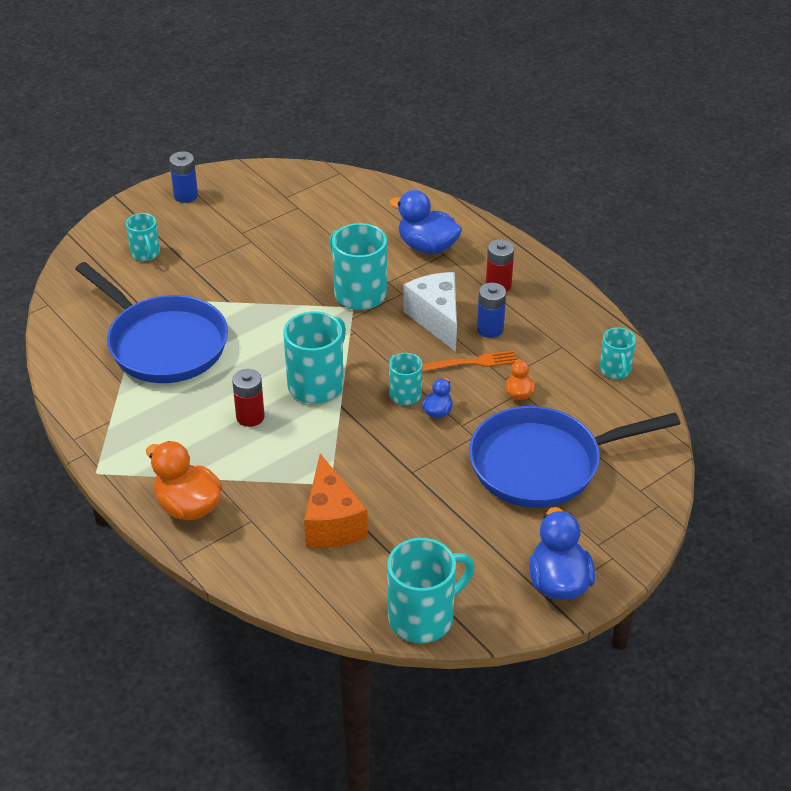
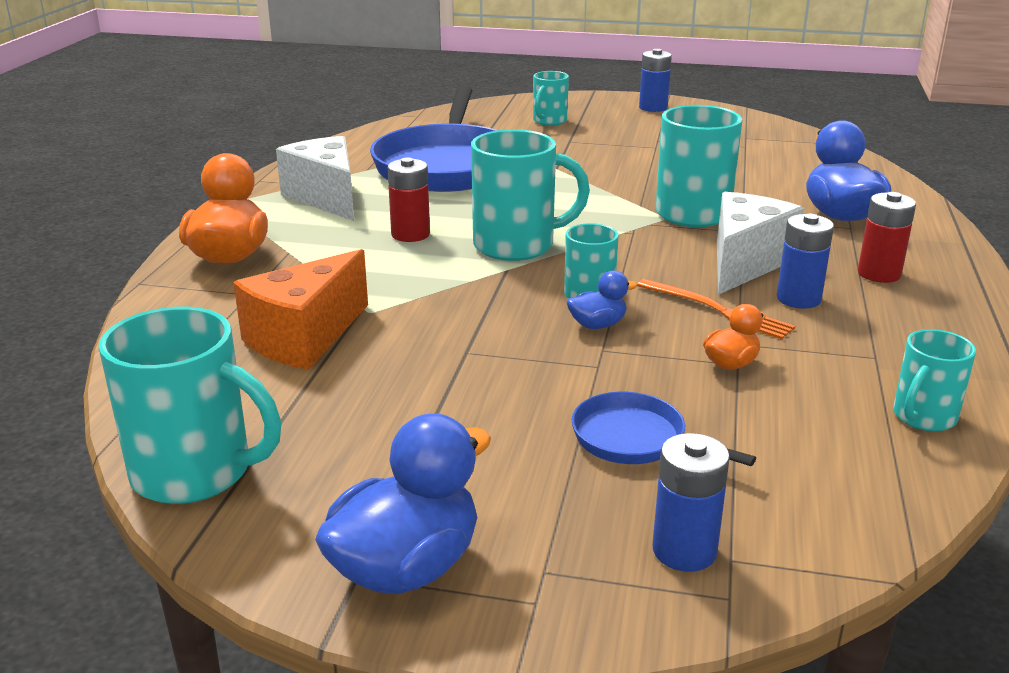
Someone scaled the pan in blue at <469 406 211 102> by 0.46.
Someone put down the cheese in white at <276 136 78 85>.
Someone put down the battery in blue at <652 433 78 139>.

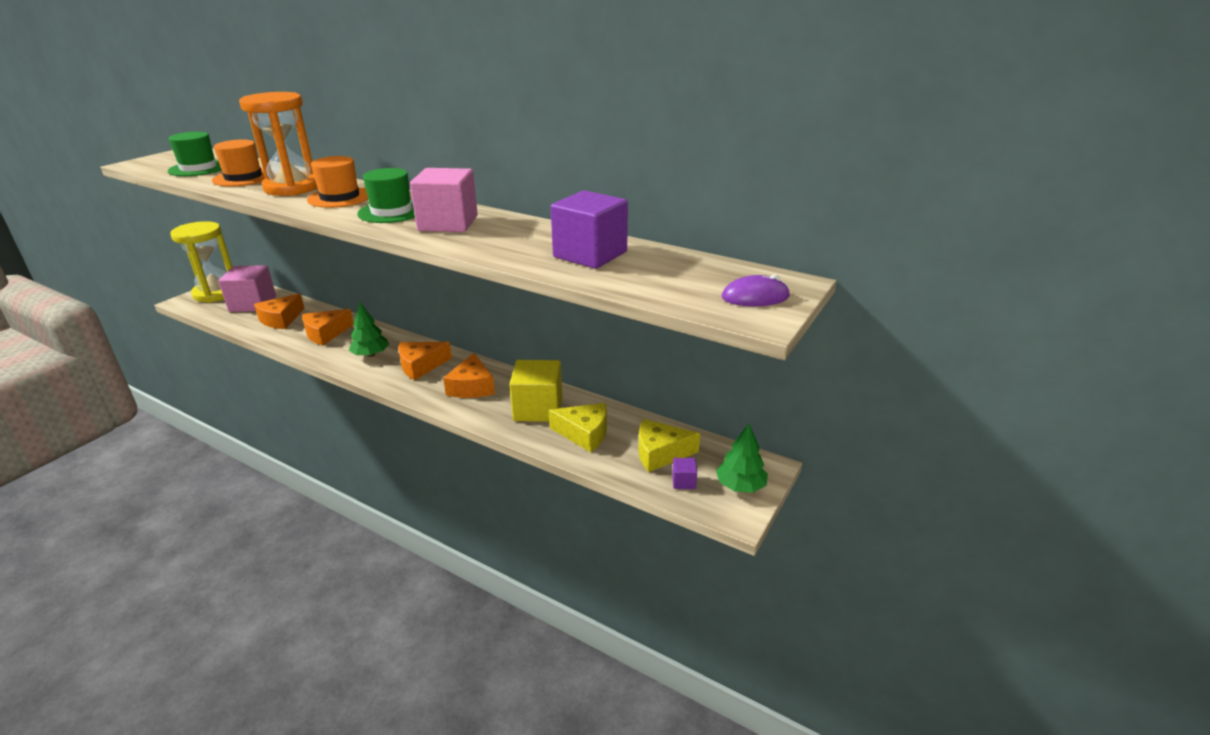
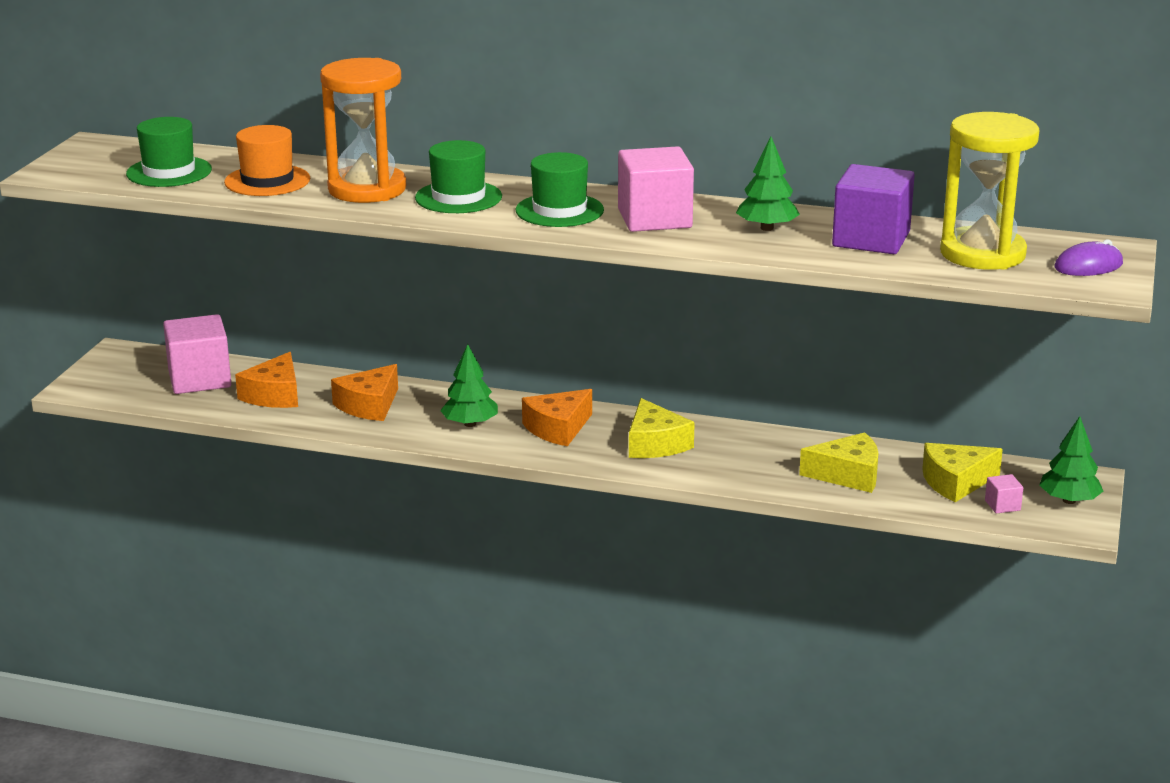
Someone repainted the hat in orange at <307 156 61 52>, which became the hat in green at <415 140 87 73>.
Someone carried the hourglass in yellow from <170 221 62 82> to <940 112 99 158>.
Someone repainted the cheese in orange at <443 353 52 45>, which became the cheese in yellow at <629 398 66 60>.
Someone took away the cube in yellow at <510 360 52 62>.
Someone repainted the cube in purple at <672 458 25 31>, which became the cube in pink at <985 474 38 39>.
Someone put down the tree in green at <736 137 64 94>.

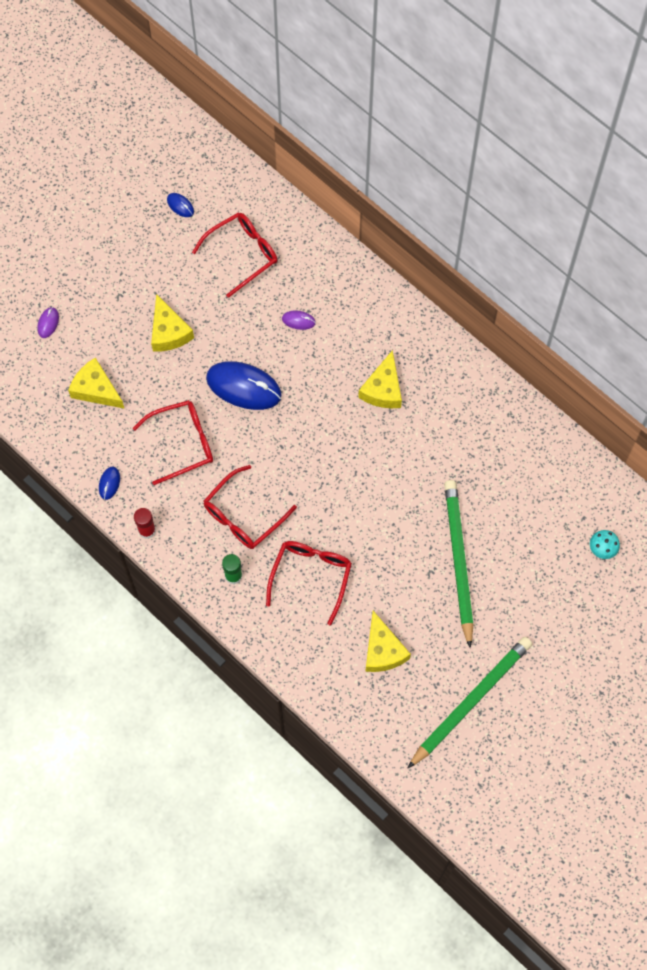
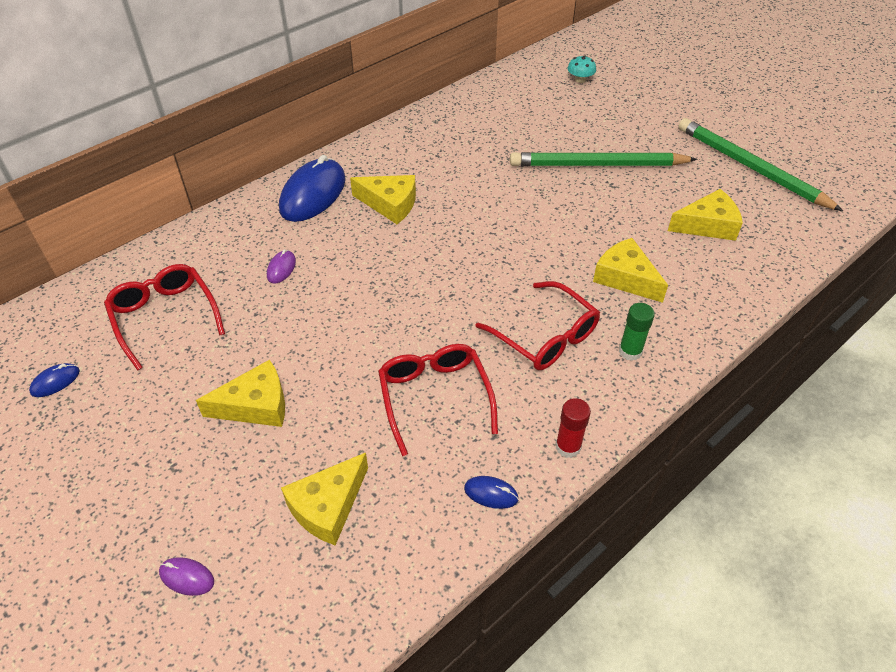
Someone carried the mouse in blue from <206 361 76 49> to <279 155 67 67>.
Someone swapped the glasses in red at <266 541 86 84> for the cheese in yellow at <593 238 75 65>.

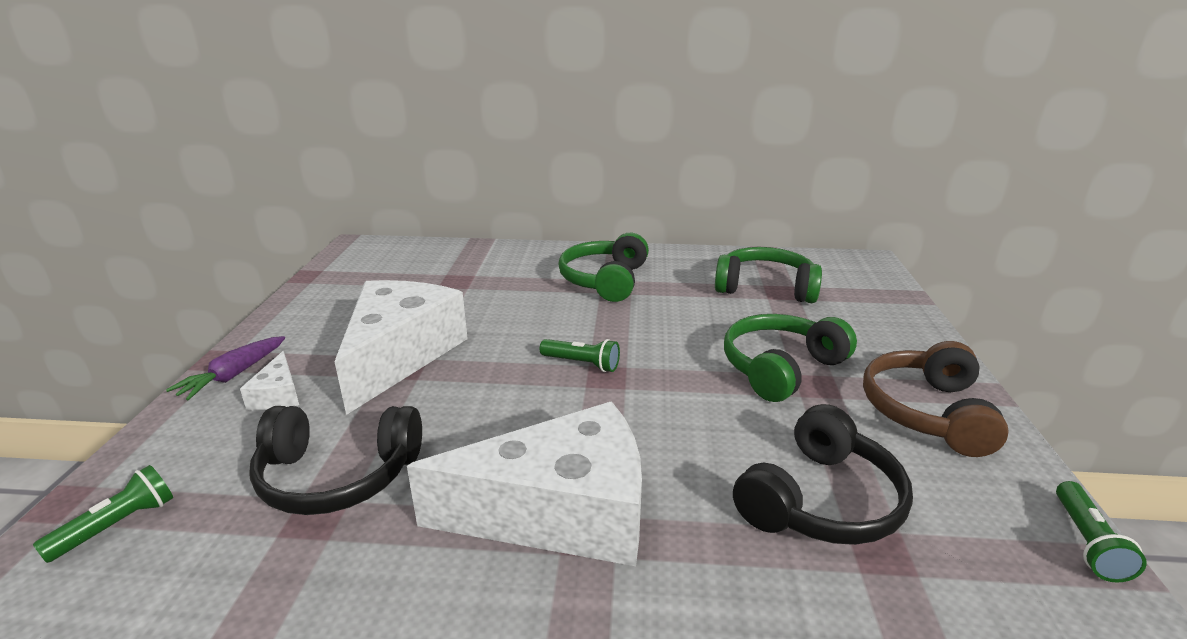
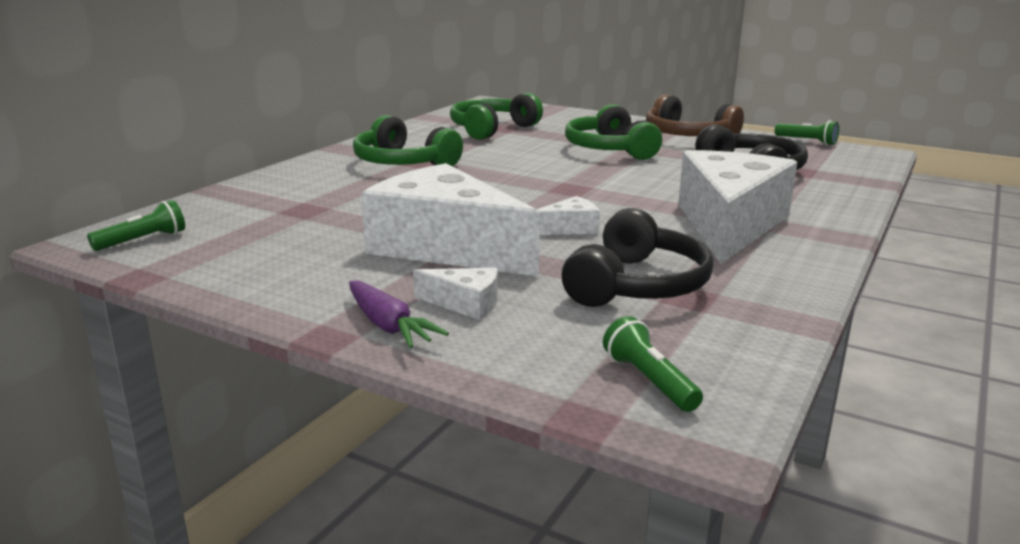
Someone carried the flashlight in green from <540 339 80 33> to <87 200 98 51>.
Someone put down the cheese in white at <537 196 63 39>.

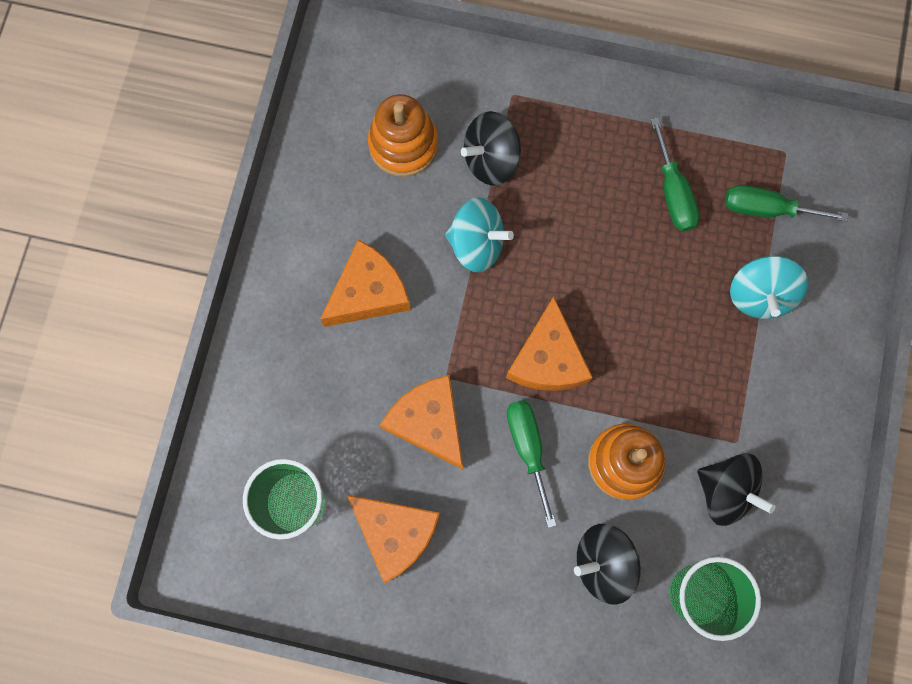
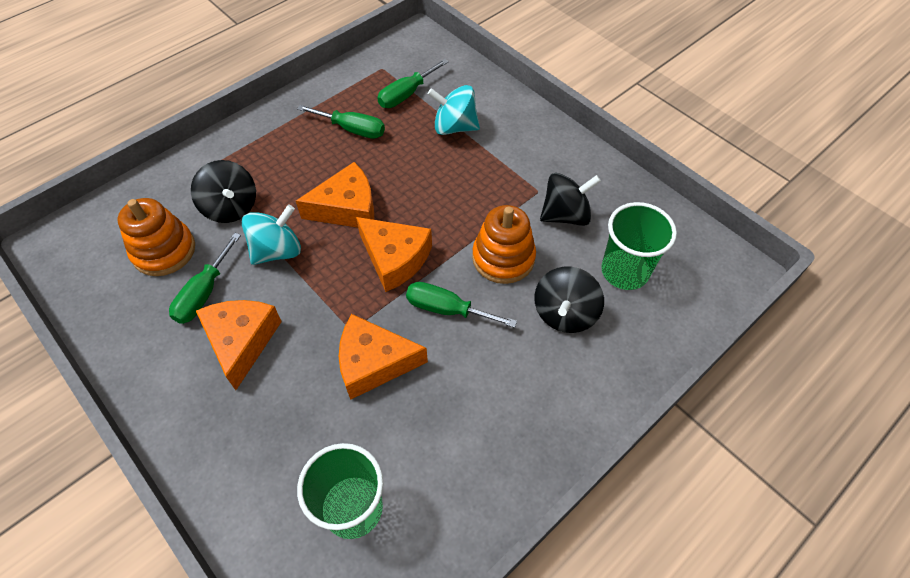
Someone rotated the spinning top in black at <461 111 60 74> by 45 degrees counterclockwise.
Someone rotated the spinning top in turquoise at <730 256 78 63> by 150 degrees clockwise.
Someone carried the cheese in orange from <347 495 93 88> to <296 162 78 66>.
Someone put down the screwdriver in green at <169 233 72 91>.

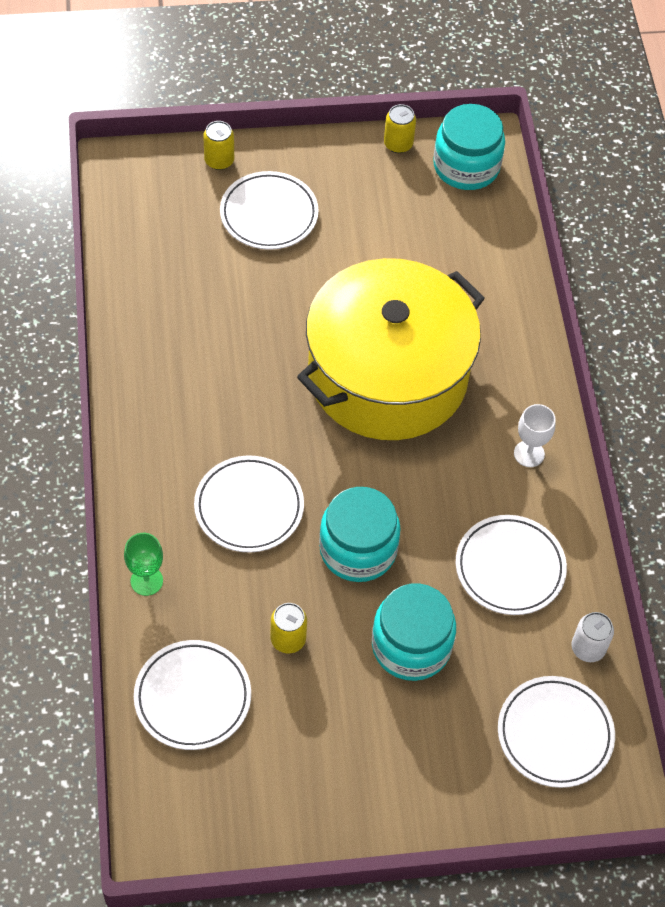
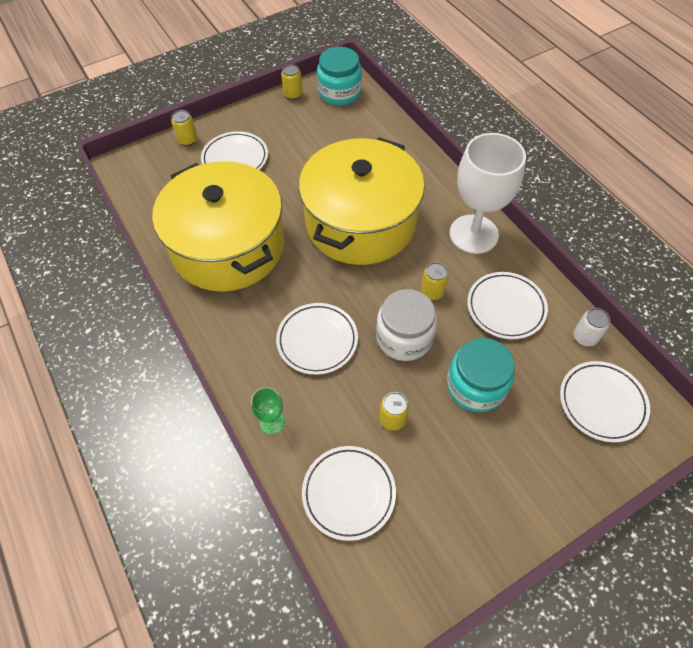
Someone scaled the goblet in white at <514 404 42 63> by 2.31.
Someone repainted the jar in turquoise at <319 487 82 95>, which became the jar in white at <376 289 61 72>.
Someone put down the pot in yellow at <152 161 133 131>.
Someone put down the can in yellow at <421 262 28 38>.

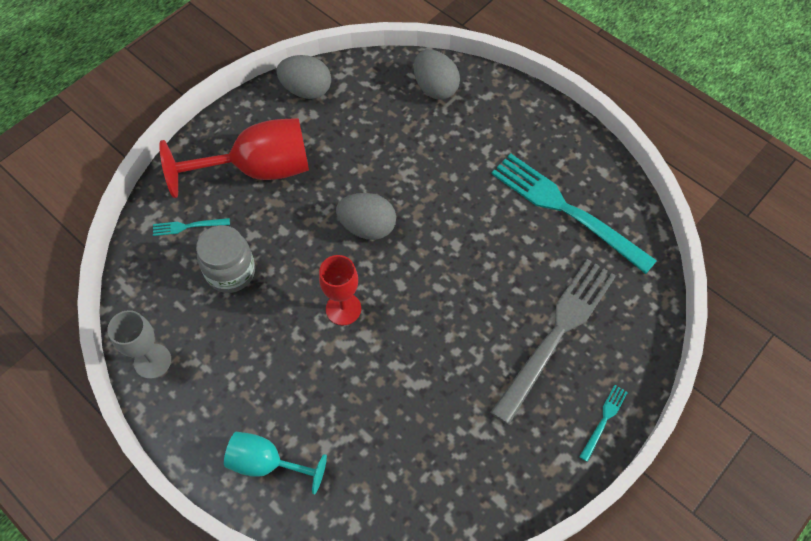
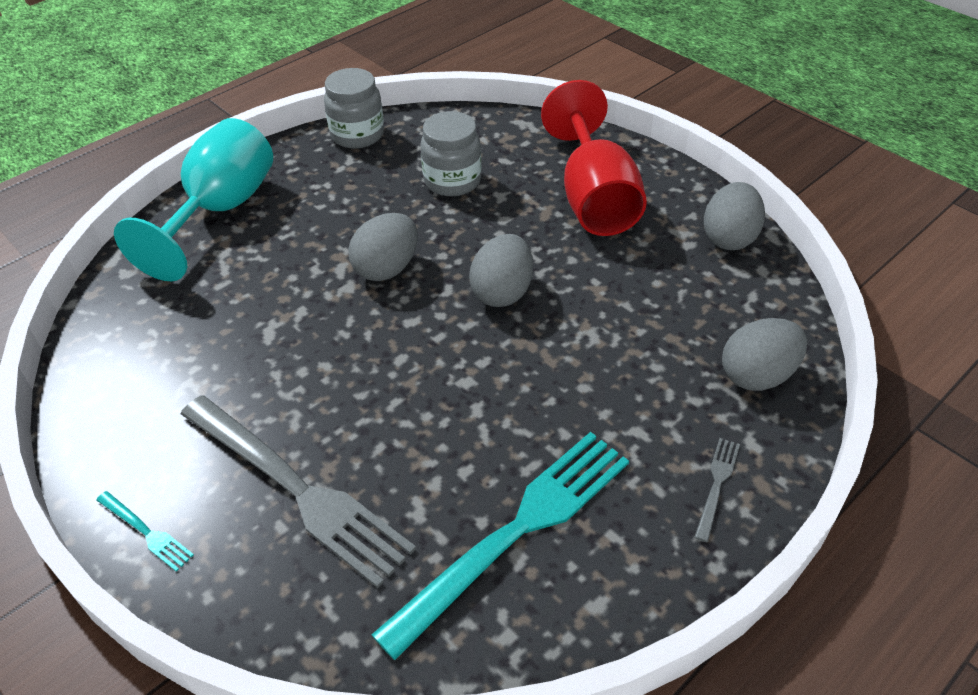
Someone took away the fork in turquoise at <153 218 77 18>.
Someone swapped the goblet in red at <319 255 42 70> for the egg in grey at <348 213 70 68>.
Someone swapped the goblet in grey at <107 310 64 69> for the jar in grey at <324 68 60 81>.
Someone scaled the goblet in turquoise at <224 432 103 62> by 1.72.
Someone put down the fork in grey at <694 438 46 104>.

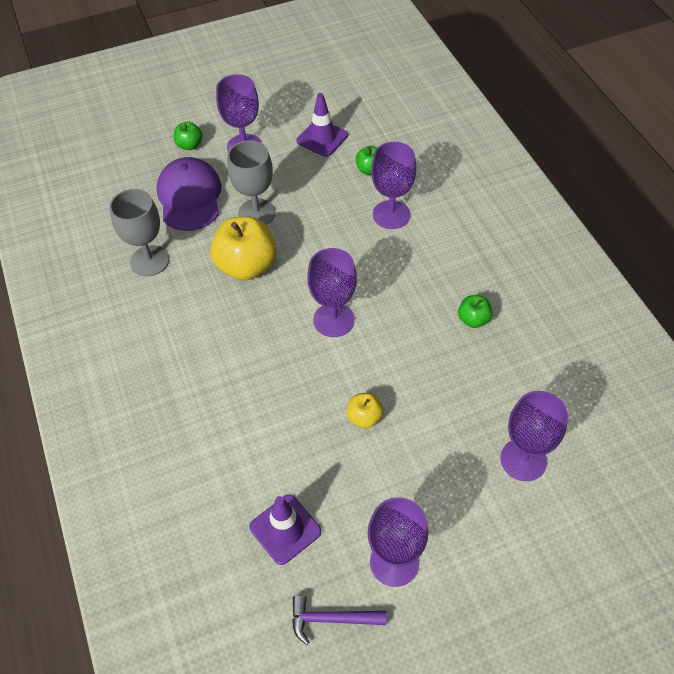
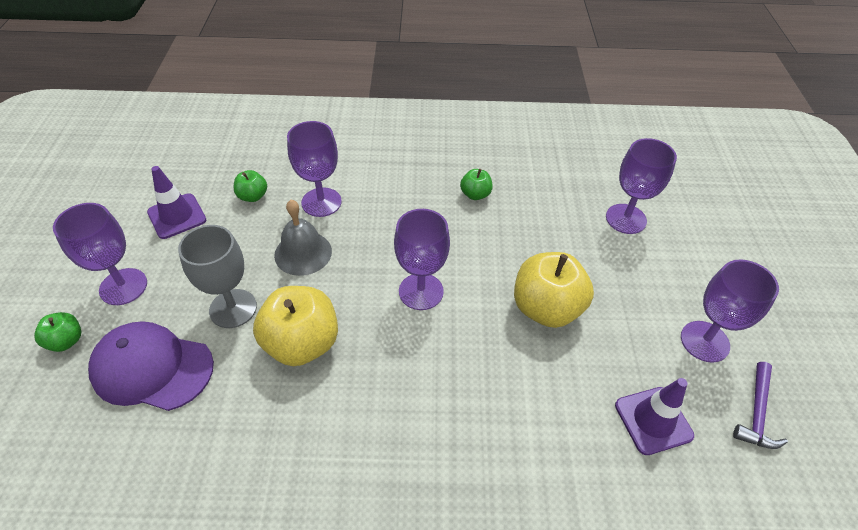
Someone took away the goblet in grey at <109 189 60 88>.
Someone scaled the apple in yellow at <347 393 36 35> by 2.01.
Someone put down the bell in grey at <274 200 58 76>.

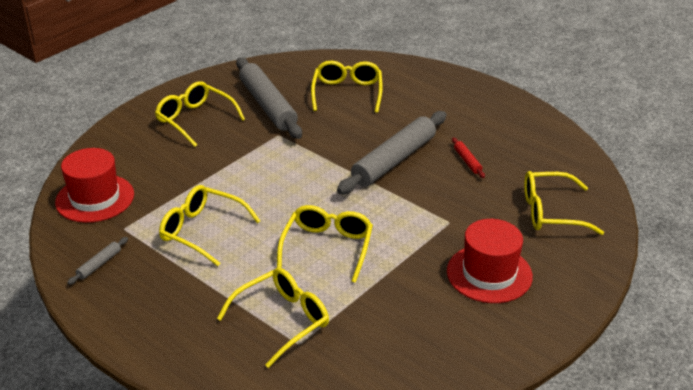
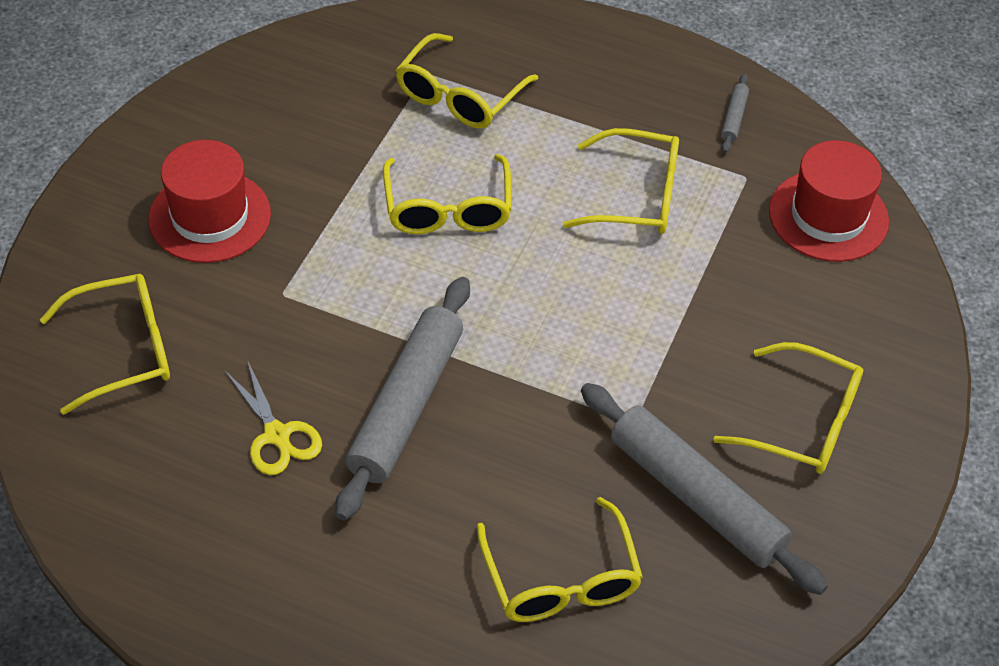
Someone swapped the rolling pin in red at <452 137 33 41> for the scissors in yellow at <225 360 97 115>.

